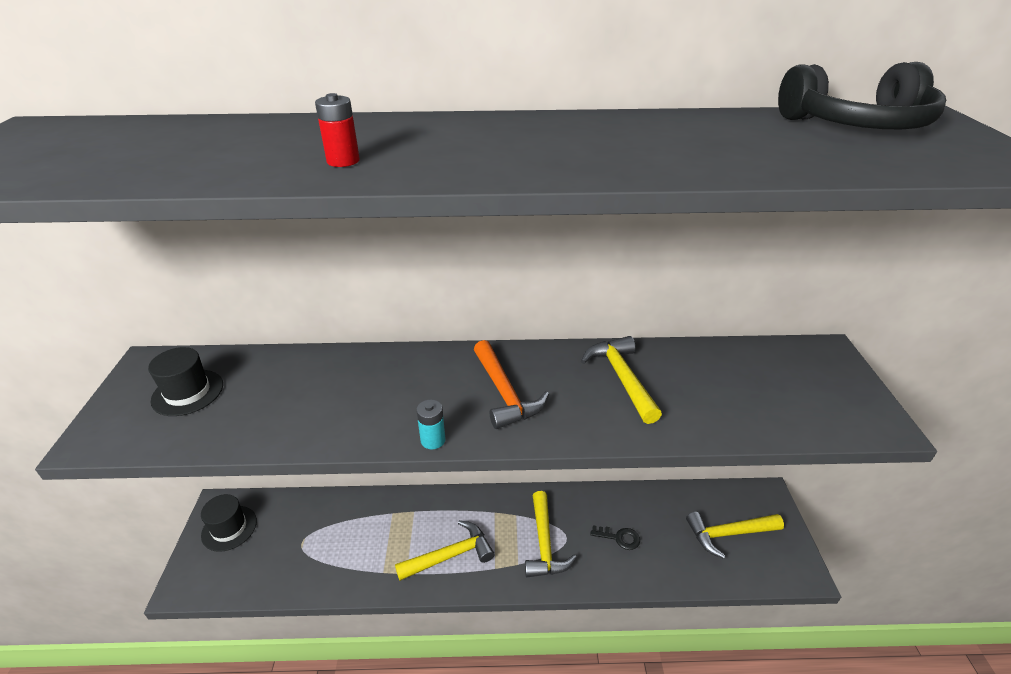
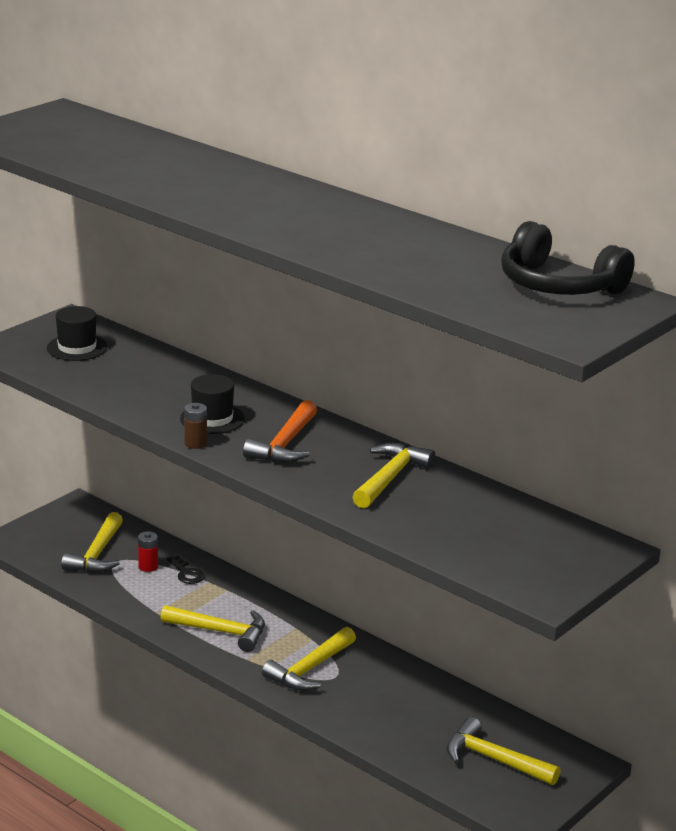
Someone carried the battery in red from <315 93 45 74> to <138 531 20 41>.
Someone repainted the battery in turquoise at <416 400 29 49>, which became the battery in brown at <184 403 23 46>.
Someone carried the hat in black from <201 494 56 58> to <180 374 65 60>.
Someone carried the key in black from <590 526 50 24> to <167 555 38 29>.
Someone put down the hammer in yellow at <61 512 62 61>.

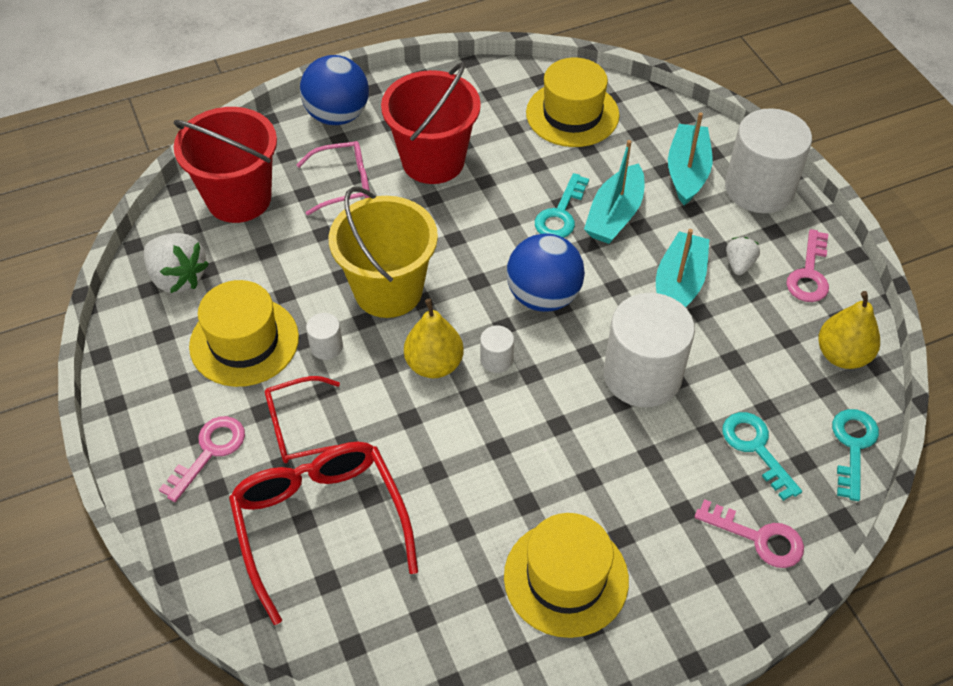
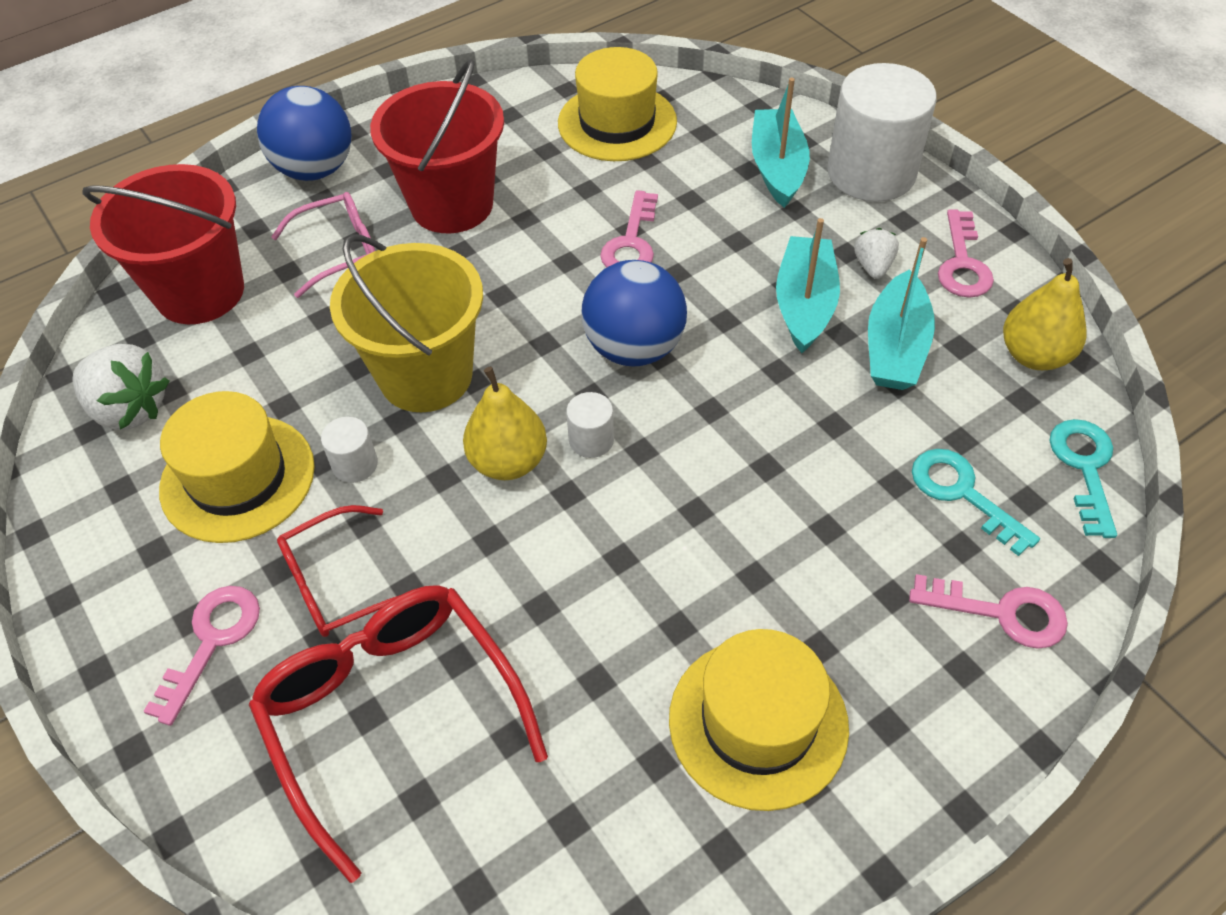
Someone carried the boat in turquoise from <584 140 60 104> to <868 237 67 153>.
Someone repainted the key in turquoise at <535 173 54 65>, which became the key in pink at <600 190 58 78>.
Someone took away the cylinder in white at <604 293 91 114>.

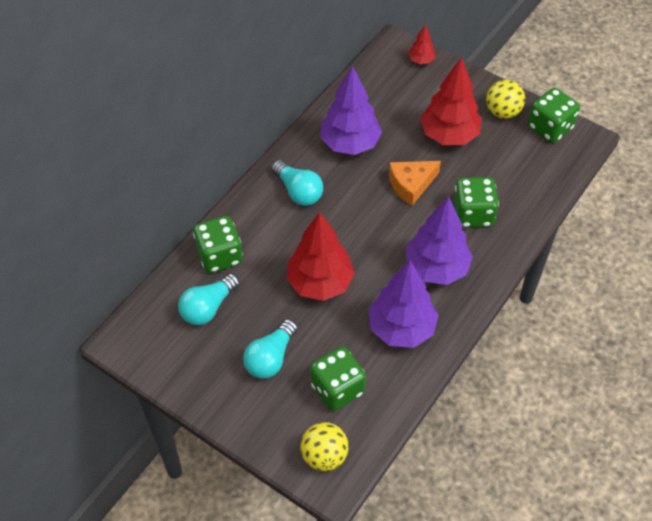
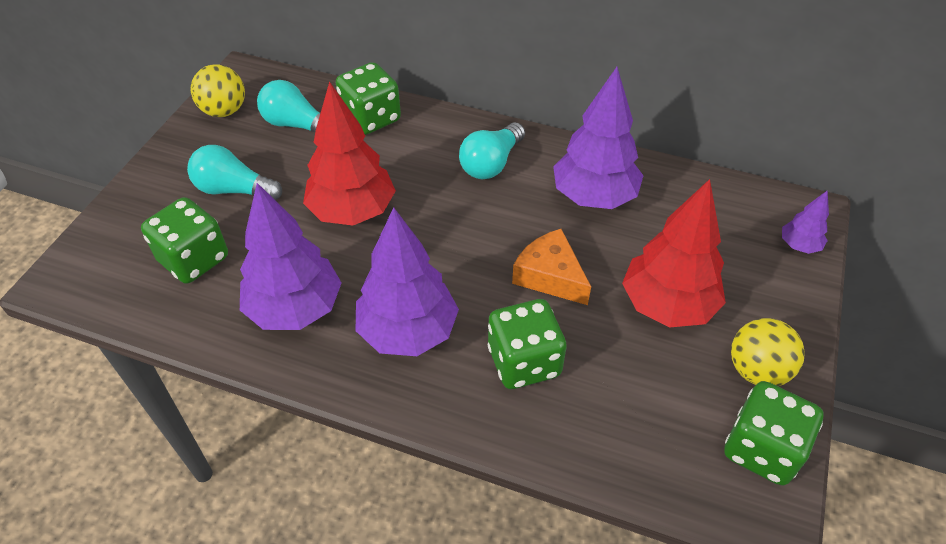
Someone repainted the tree in red at <408 24 28 40>, which became the tree in purple at <782 190 47 64>.
Someone carried the ball in yellow from <300 422 49 49> to <191 64 54 53>.

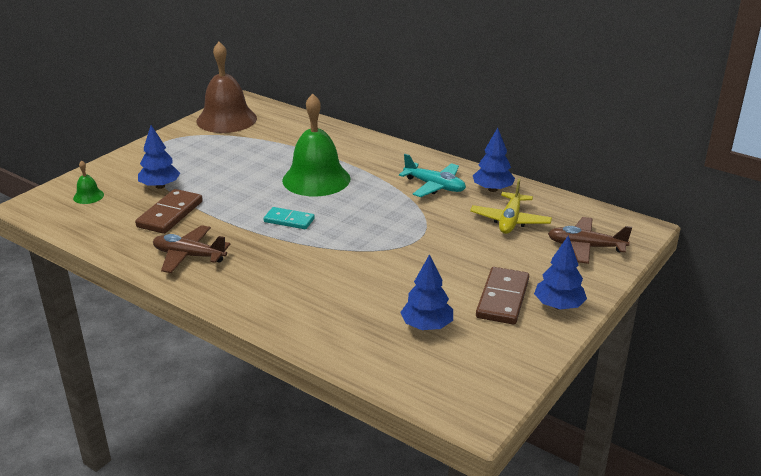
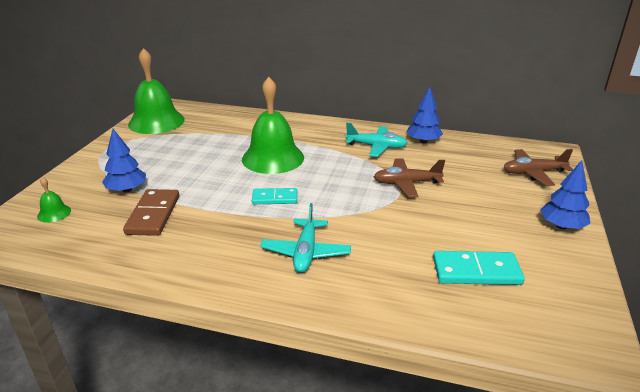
Someone repainted the bell in brown at <196 42 61 91>, which became the bell in green at <128 48 57 86>.
Someone took away the plane in yellow at <470 178 82 56>.
Someone carried the plane in brown from <153 225 77 48> to <374 158 71 40>.
Someone swapped the tree in blue at <400 254 53 76> for the domino in turquoise at <433 251 92 34>.
Someone took away the domino in brown at <476 267 53 58>.
Someone put down the plane in turquoise at <260 203 91 70>.

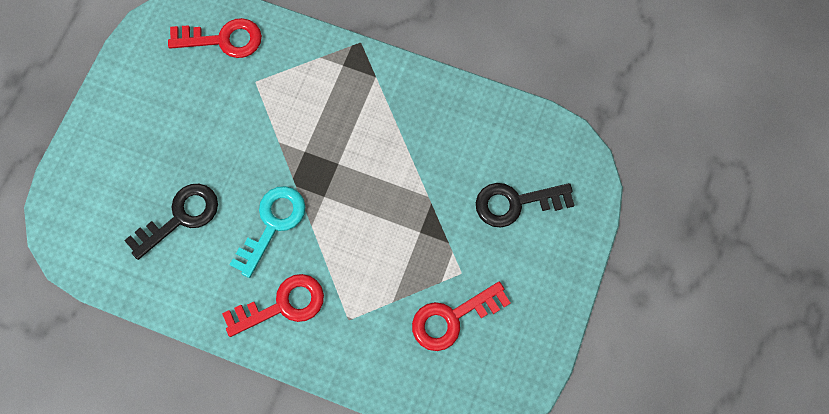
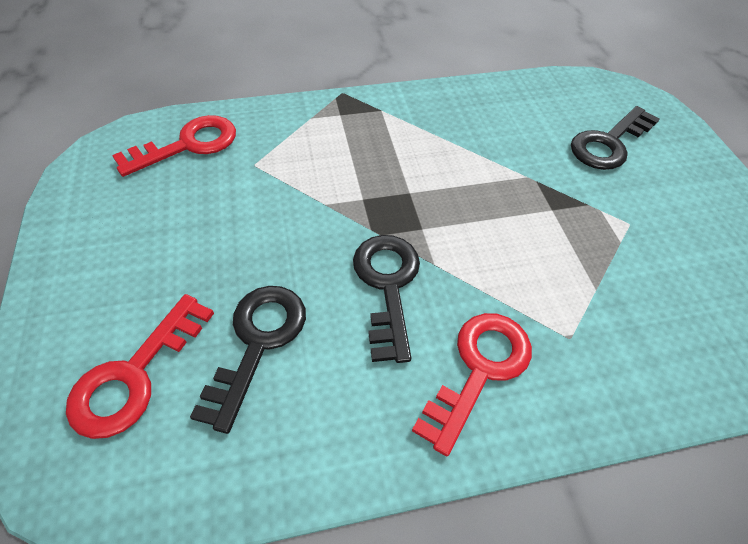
Someone repainted the key in turquoise at <230 186 76 92>, which became the key in black at <353 235 67 128>.
Someone carried the key in red from <412 282 99 69> to <66 294 148 145>.

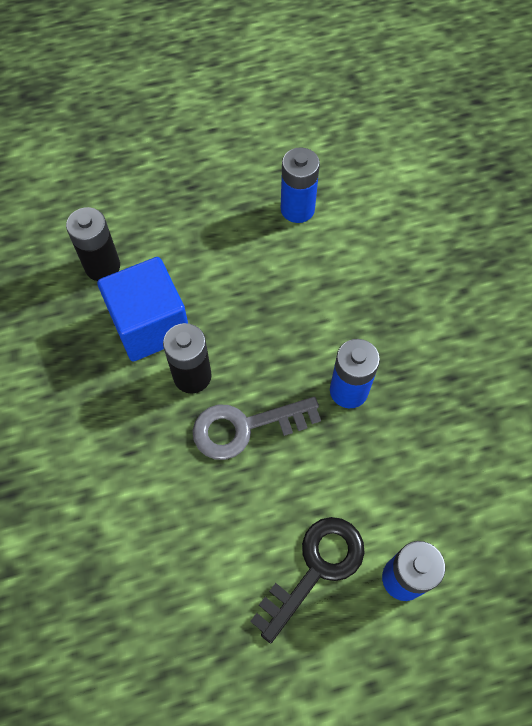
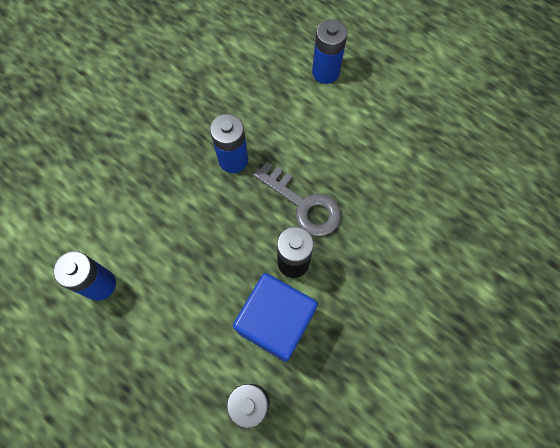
Someone took away the key in black at <250 517 114 126>.

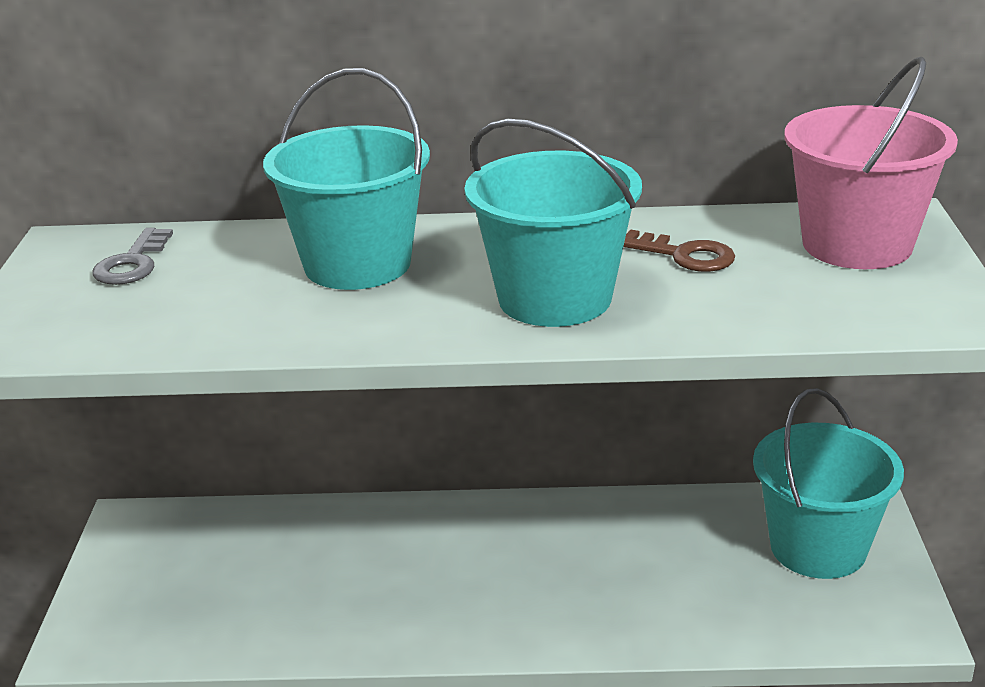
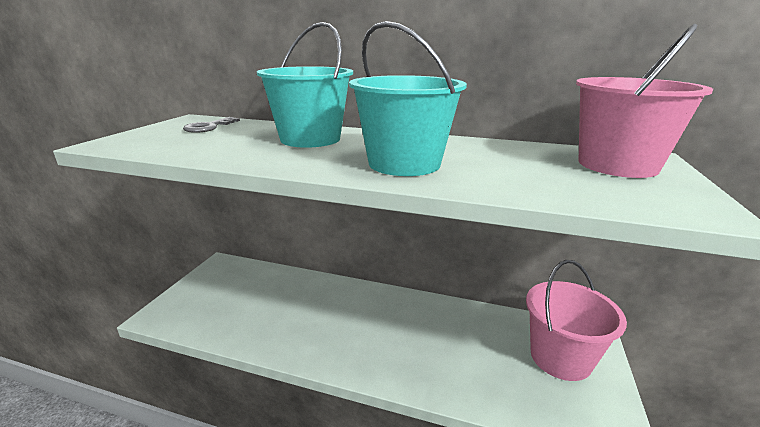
Someone took away the key in brown at <623 229 112 43>.
Someone repainted the bucket in turquoise at <753 388 151 191>, which became the bucket in pink at <526 260 101 121>.

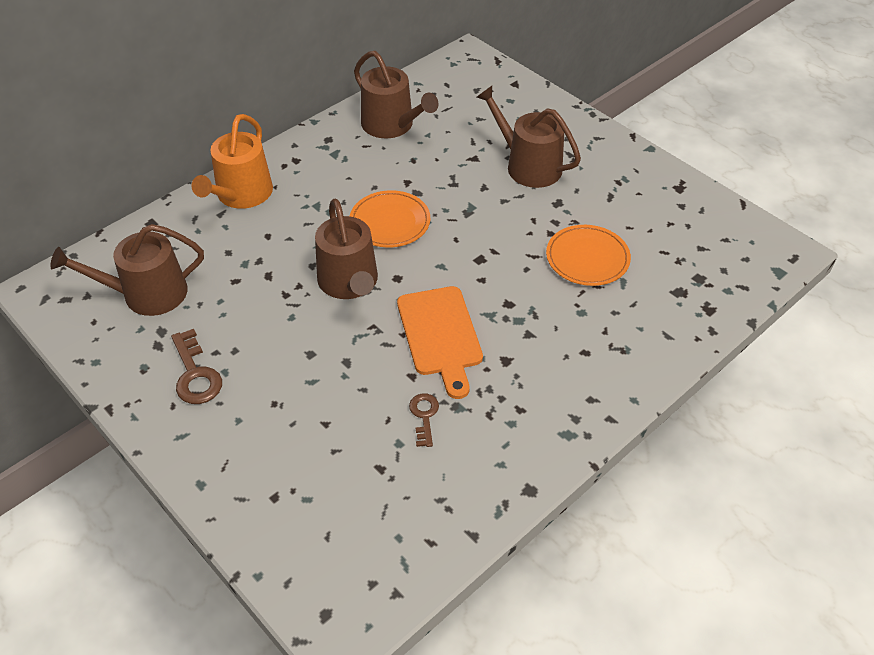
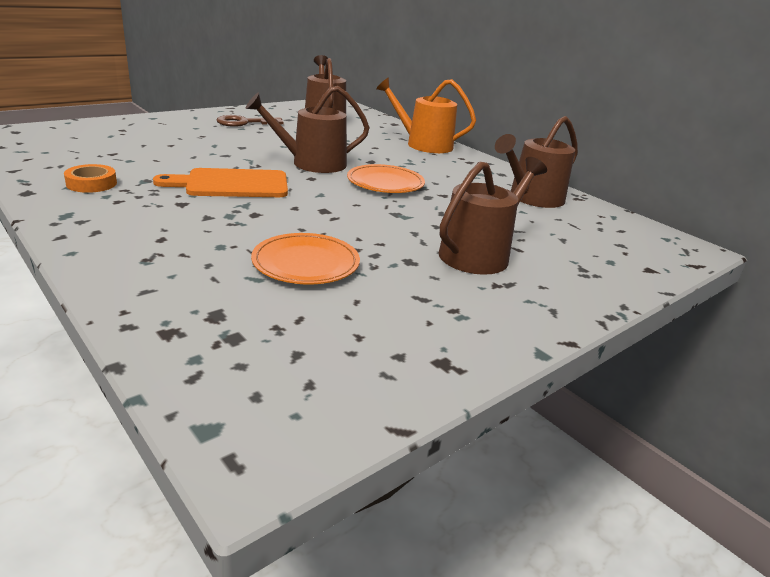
Someone took away the key in brown at <409 393 30 54>.
Someone put down the tape in orange at <64 164 53 29>.

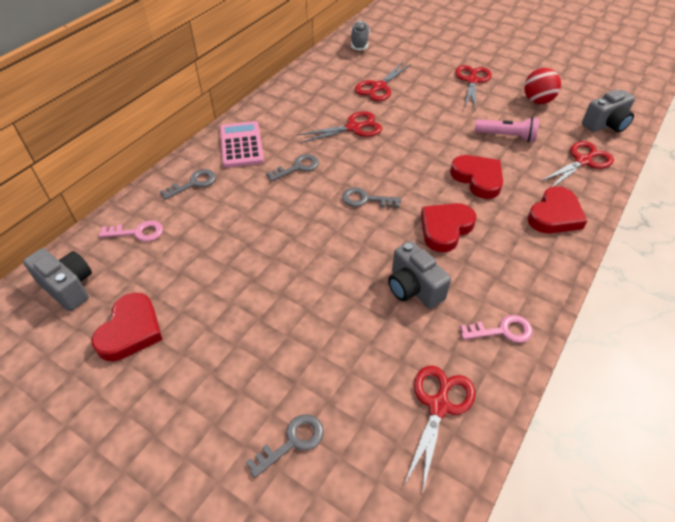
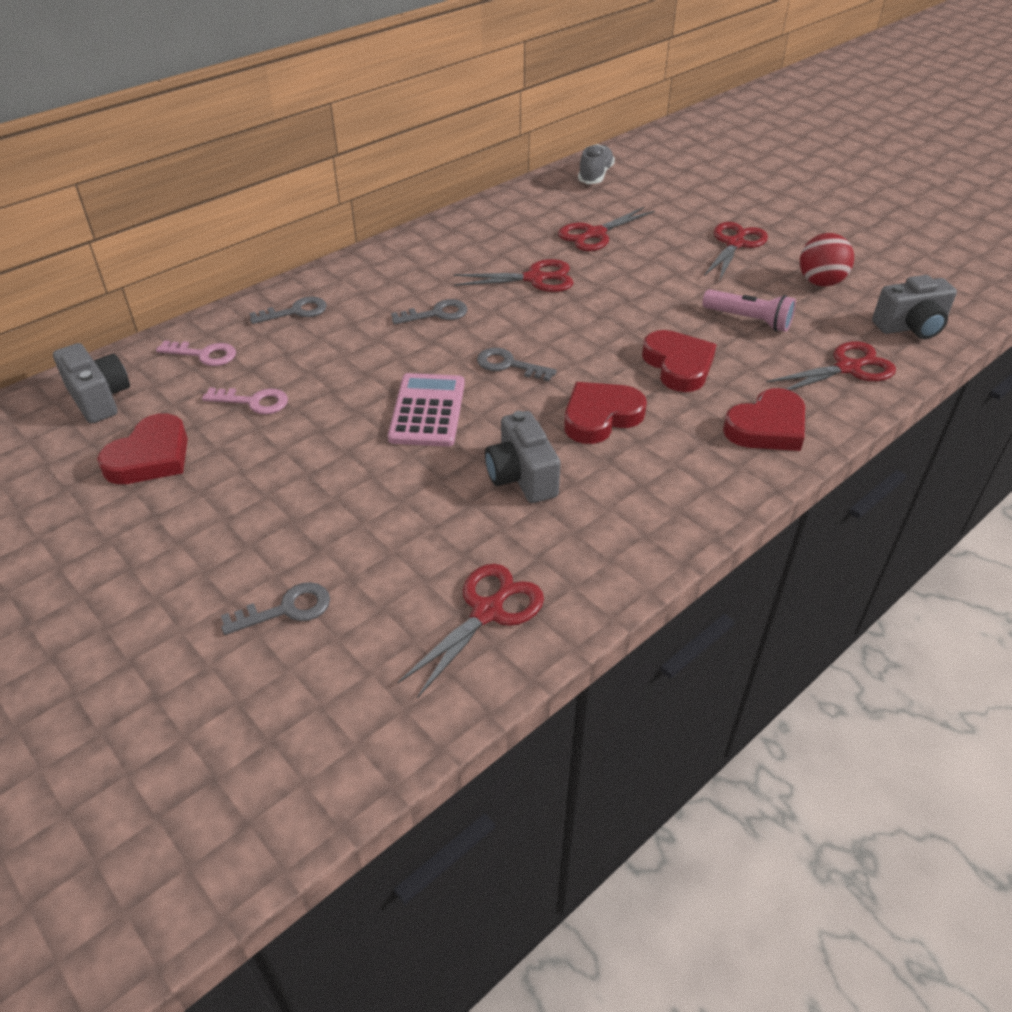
Someone carried the calculator in pink from <220 121 44 47> to <388 373 77 74>.
Someone carried the key in pink from <460 315 73 28> to <202 387 86 28>.

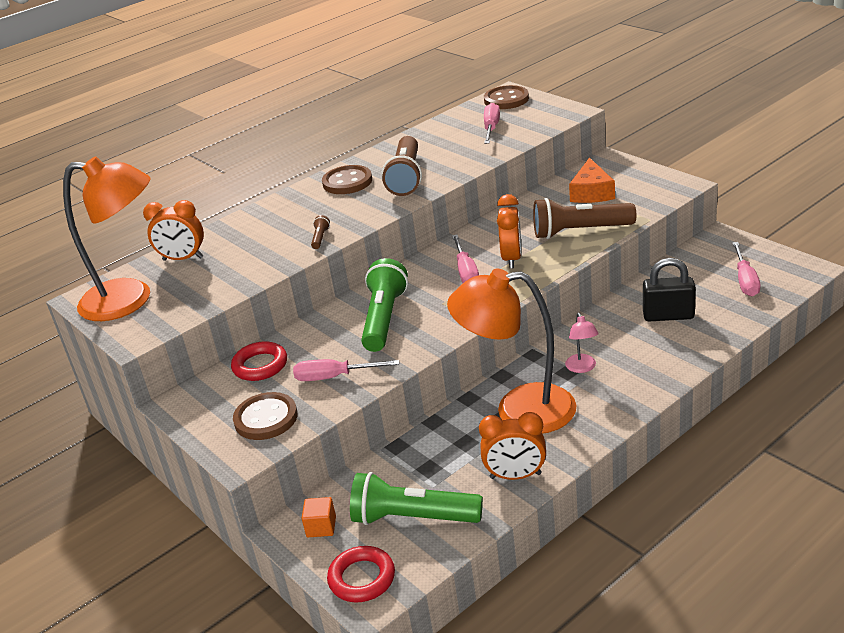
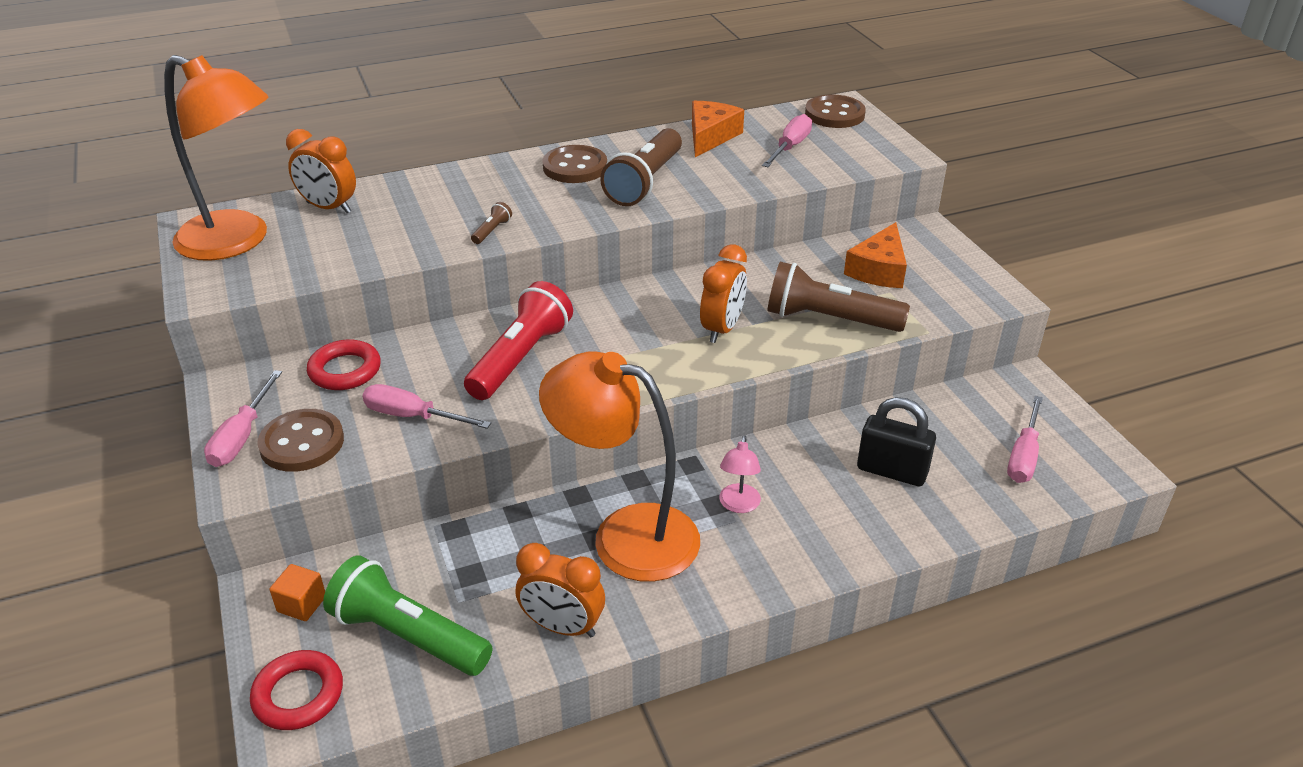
Someone carried the screwdriver in pink from <452 235 27 48> to <204 370 78 97>.
Someone repainted the flashlight in green at <361 258 47 94>, which became the flashlight in red at <464 281 109 119>.
Someone put down the cheese in orange at <692 101 52 56>.

